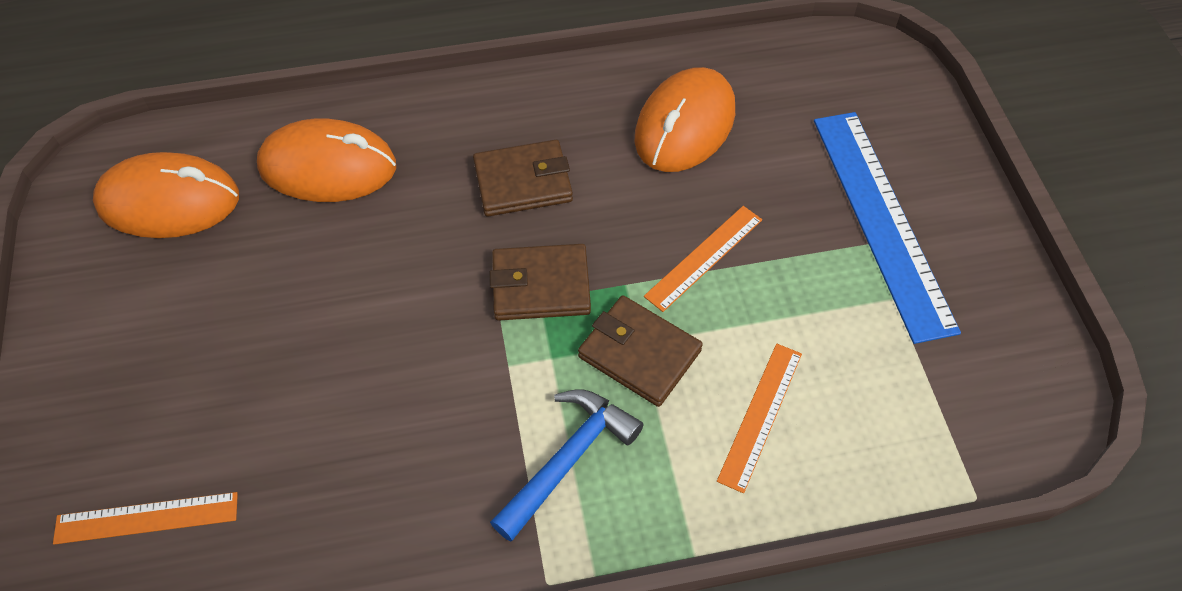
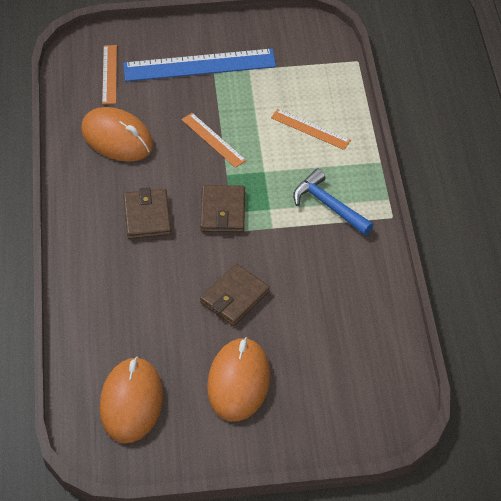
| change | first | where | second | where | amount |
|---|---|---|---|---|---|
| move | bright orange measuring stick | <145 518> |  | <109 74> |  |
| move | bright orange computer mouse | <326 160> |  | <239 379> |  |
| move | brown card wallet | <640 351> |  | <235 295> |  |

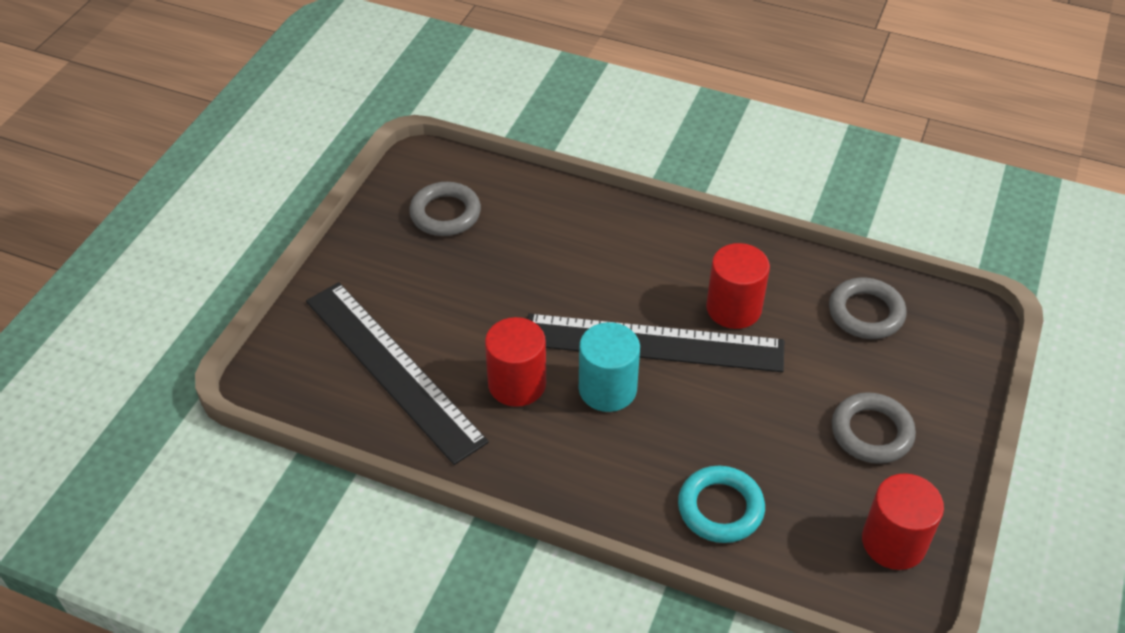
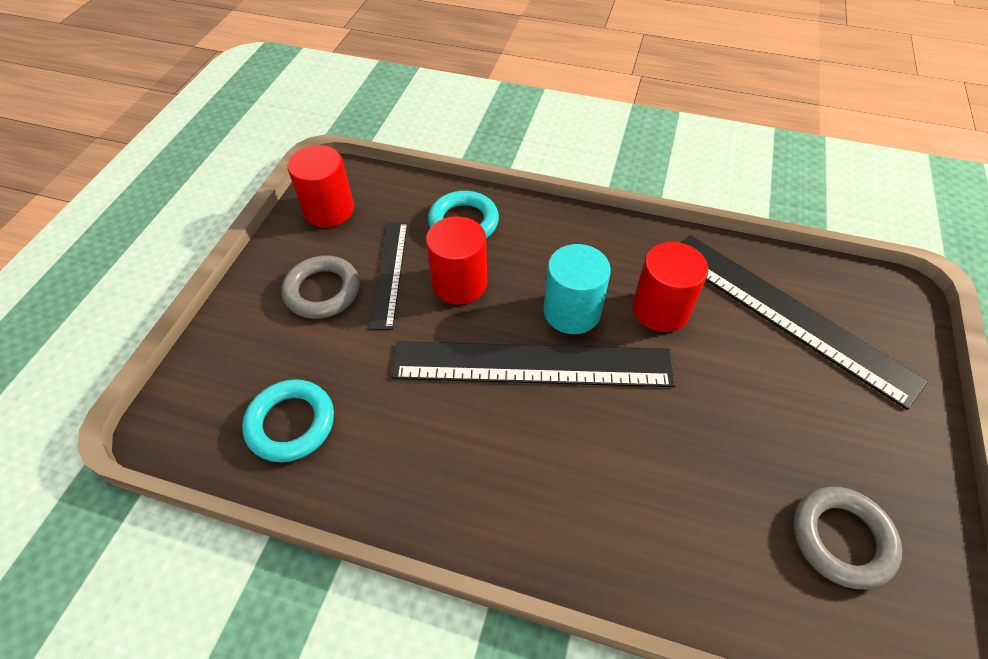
| change | first | where | second | where | amount |
|---|---|---|---|---|---|
| move | scarlet cylinder | <738 286> |  | <456 260> |  |
| recolor | gray torus | <867 308> | aqua torus | <288 420> |  |
| insert |  |  | black measuring stick | <389 276> |  |

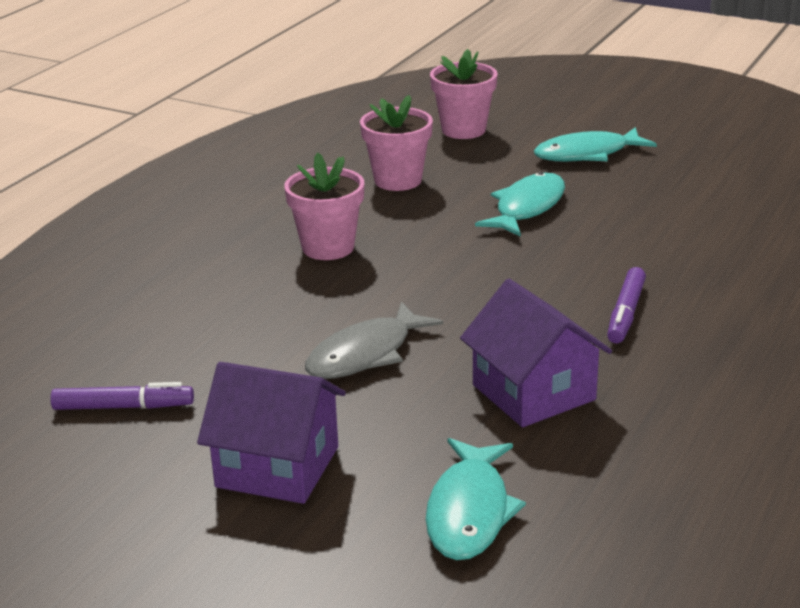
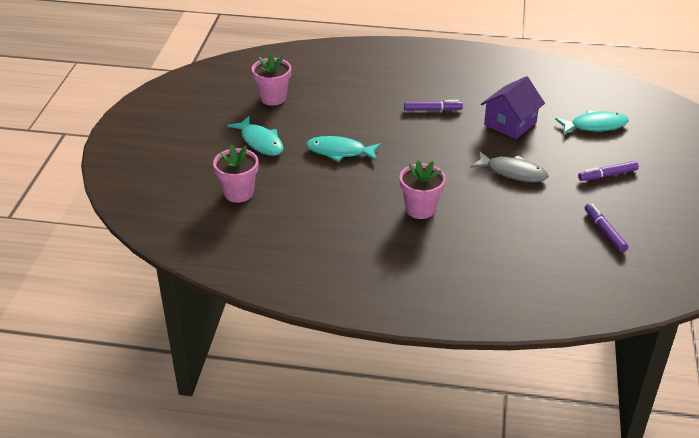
| change | first | where | second | where | amount |
|---|---|---|---|---|---|
| replace | violet cottage | <271 433> | violet marker pen | <608 171> |  |
| move | pink potted plant | <396 143> |  | <271 78> |  |

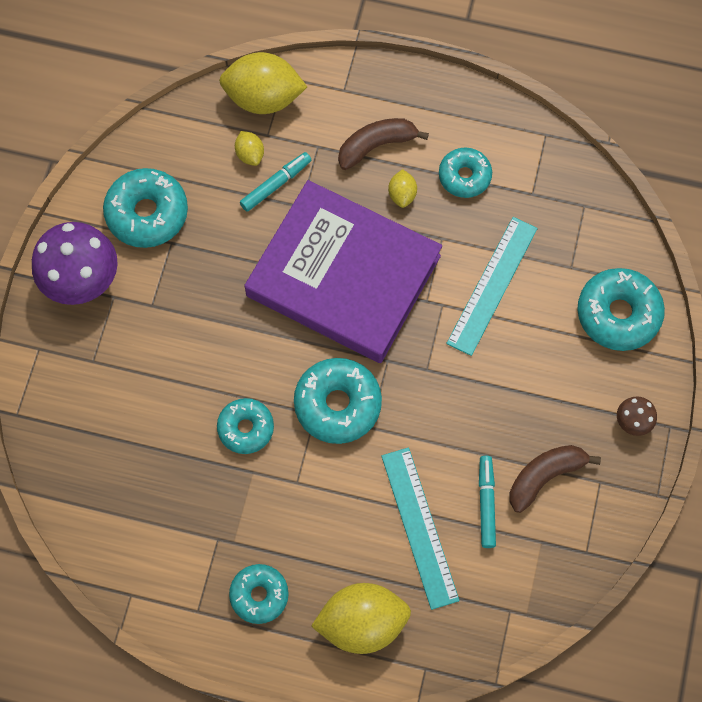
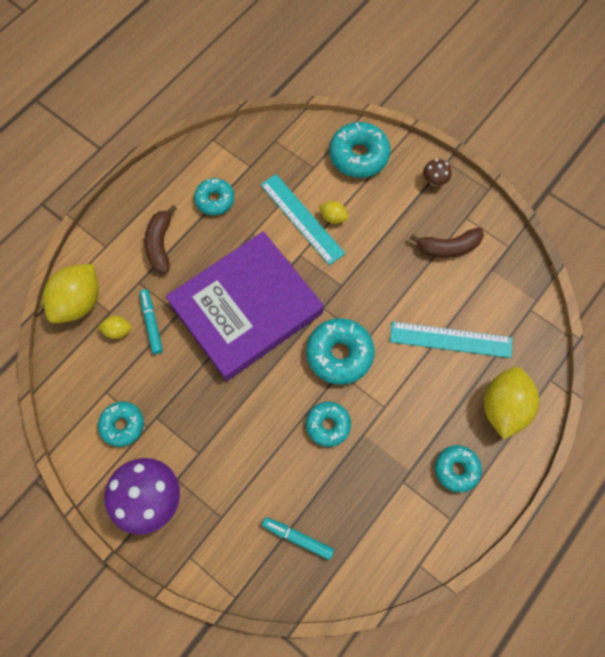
| change | first | where | second | where | amount |
|---|---|---|---|---|---|
| resize | aqua doughnut | <145 208> |  | <121 424> | x0.65 |
| move | yellow toy lemon | <402 188> |  | <333 212> |  |
| move | aqua marker pen | <487 502> |  | <298 538> |  |
| rotate | brown banana fruit | <555 479> |  | <447 242> | 90 degrees counterclockwise |

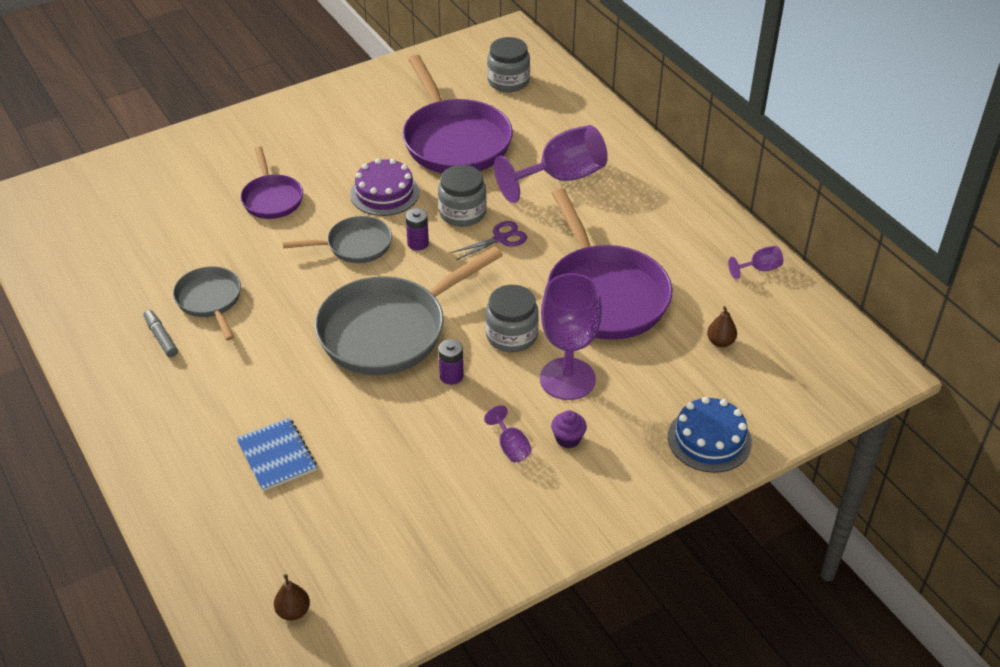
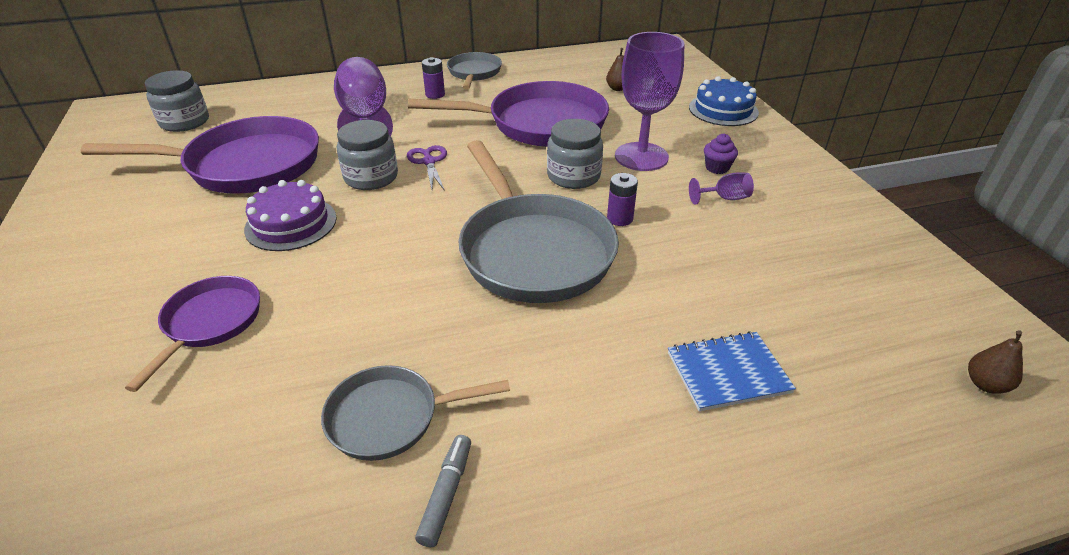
| change | first | where | second | where | amount |
|---|---|---|---|---|---|
| rotate | gray marker pen | <160 333> |  | <443 491> | 120 degrees clockwise |
| rotate | violet frying pan | <271 182> |  | <192 334> | 75 degrees counterclockwise |
| move | gray frying pan | <337 239> |  | <474 70> |  |
| move | violet power cell | <417 229> |  | <433 78> |  |
| delete | violet goblet | <755 262> |  |  |  |

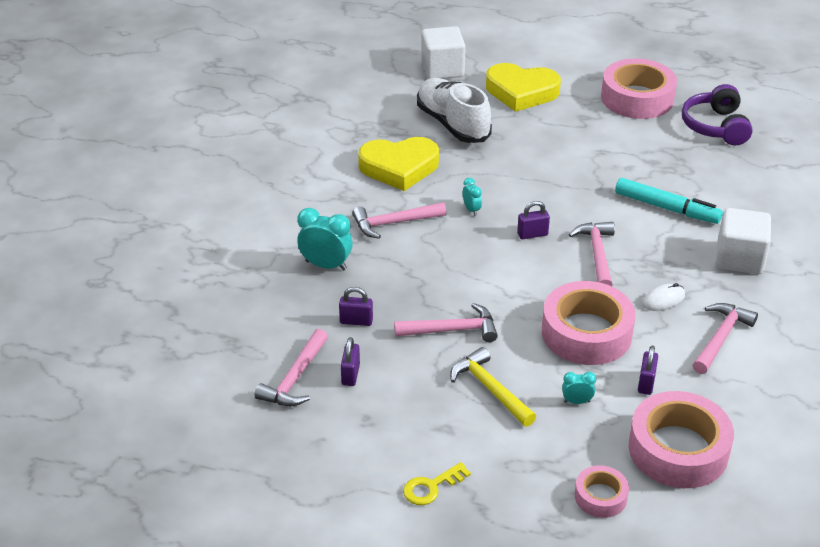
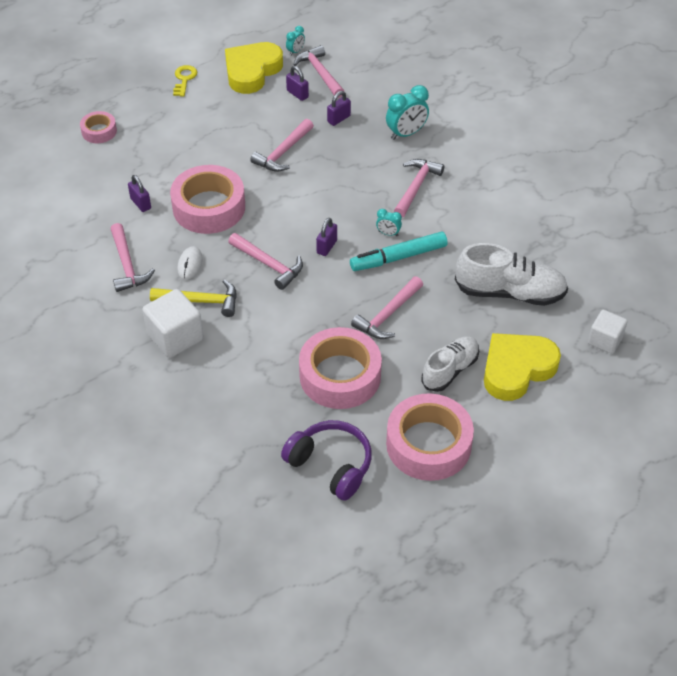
| change | first | where | second | where | amount |
|---|---|---|---|---|---|
| move | yellow heart | <398 164> |  | <254 68> |  |
| resize | snow-white cube | <443 52> |  | <608 332> | x0.65 |
| move | yellow carpenter's hammer | <493 387> |  | <193 298> |  |
| move | aqua alarm clock | <579 388> |  | <295 41> |  |
| move | aqua marker pen | <669 201> |  | <399 251> |  |
| move | pink sticky tape | <681 439> |  | <340 368> |  |
| insert |  |  | pink carpenter's hammer | <387 307> |  |
| insert |  |  | snow-white shoe | <450 364> |  |

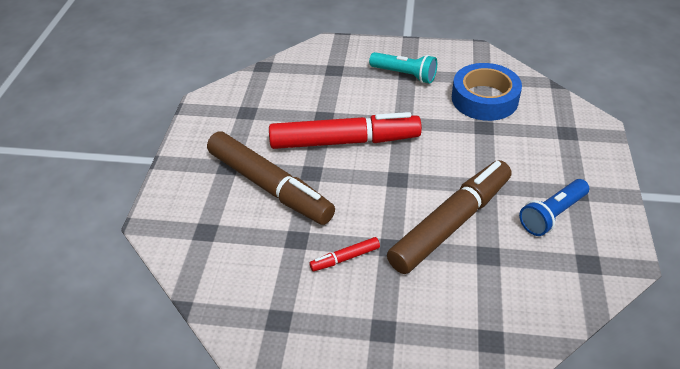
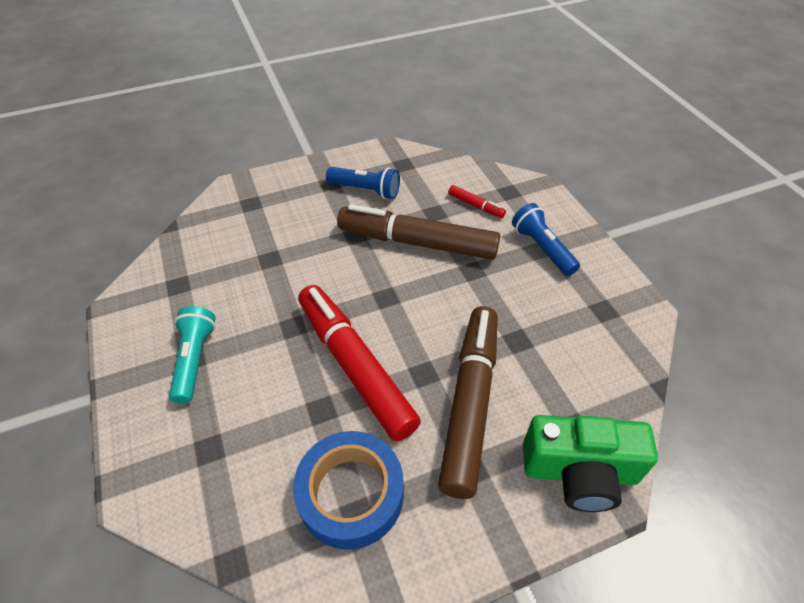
| change | first | where | second | where | amount |
|---|---|---|---|---|---|
| move | scarlet marker pen | <344 254> |  | <477 201> |  |
| move | royal blue sticky tape | <487 92> |  | <348 490> |  |
| insert |  |  | royal blue pocket torch | <546 239> |  |
| insert |  |  | green compact camera | <590 463> |  |

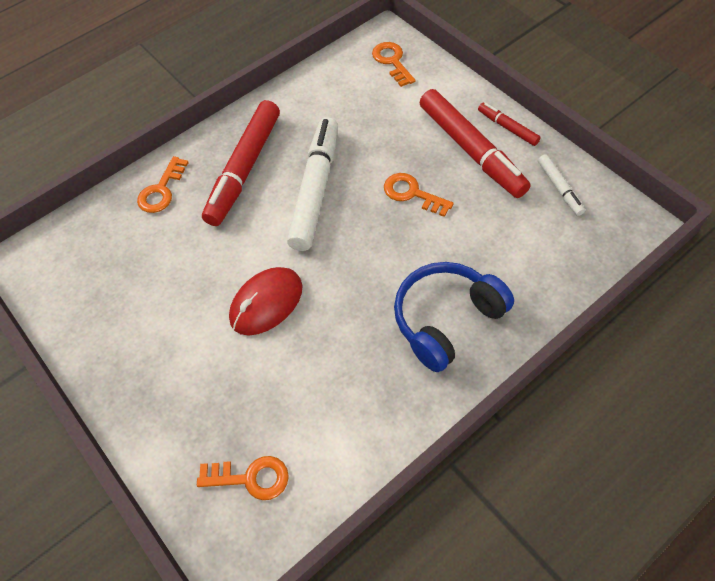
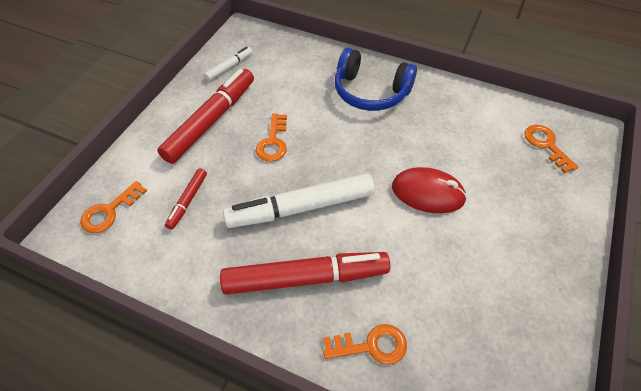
| change | first | where | second | where | amount |
|---|---|---|---|---|---|
| move | scarlet marker pen | <509 124> |  | <186 199> |  |

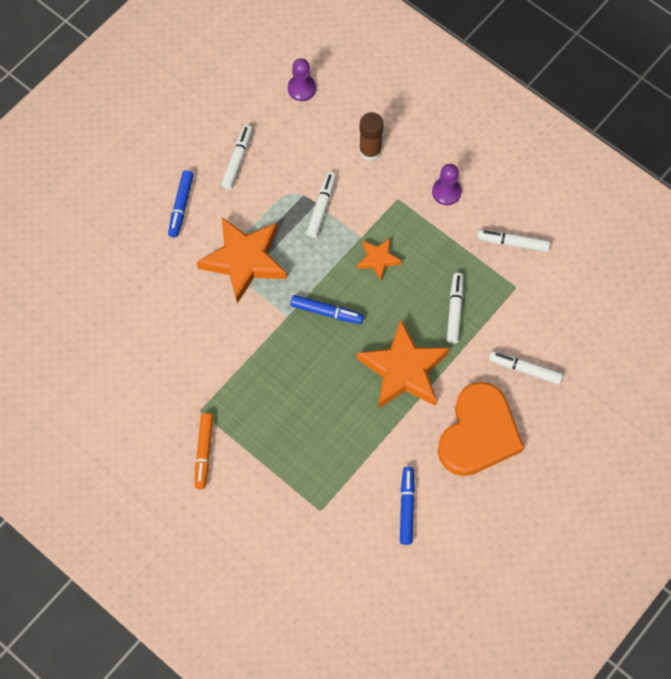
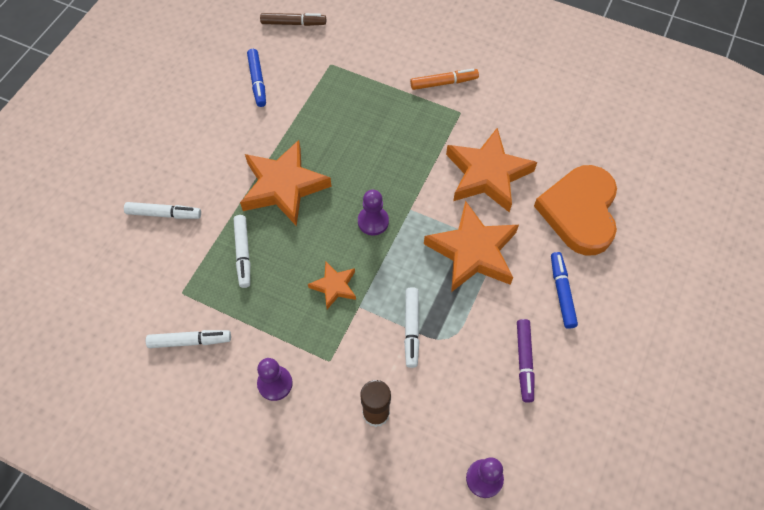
| change | first | where | second | where | amount |
|---|---|---|---|---|---|
| rotate | bright orange marker pen | <204 451> |  | <444 79> | 90 degrees clockwise |
| recolor | snow-white marker pen | <237 157> | violet marker pen | <526 361> |  |
| replace | royal blue marker pen | <327 309> | violet pawn | <373 212> |  |
| move | bright orange heart | <481 429> |  | <575 210> |  |
| insert |  |  | brown marker pen | <293 19> |  |
| insert |  |  | bright orange star shape | <491 170> |  |

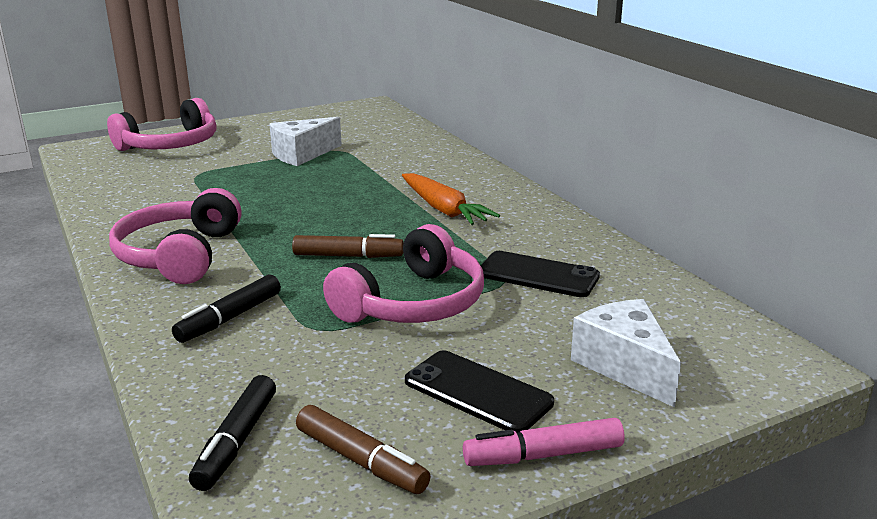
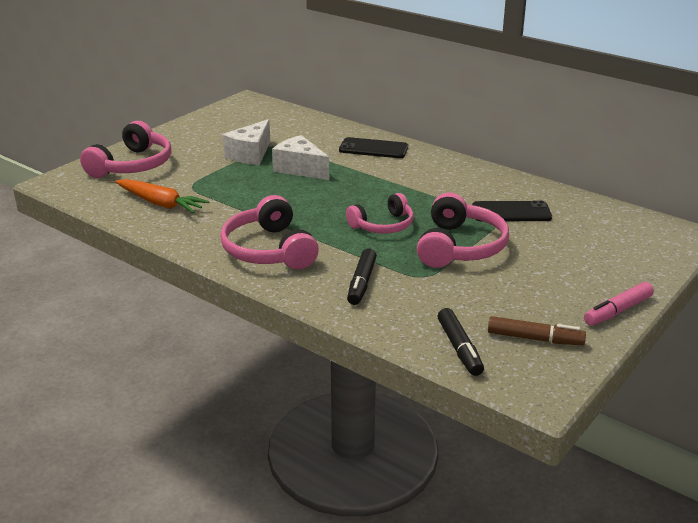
| change | first | where | second | where | amount |
|---|---|---|---|---|---|
| replace | brown marker pen | <348 246> | pink headset | <380 213> |  |
| move | bright orange carrot | <451 199> |  | <162 196> |  |
| move | black phone | <479 392> |  | <373 147> |  |
| move | snow-white cheese | <626 353> |  | <300 157> |  |

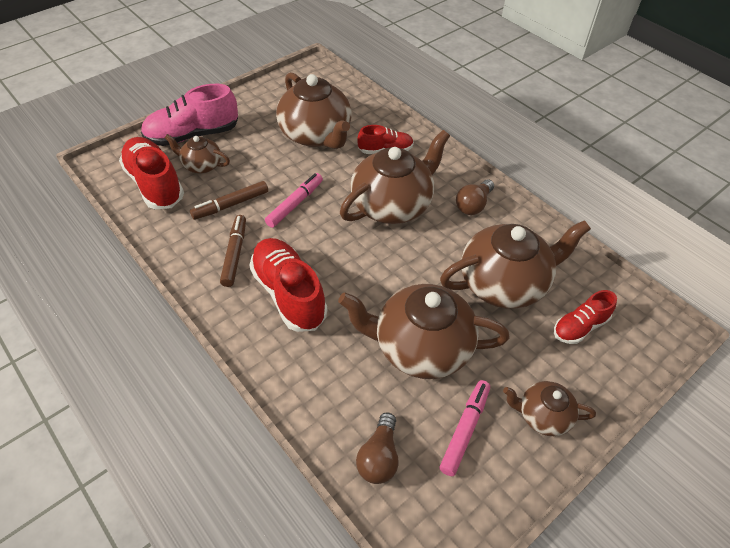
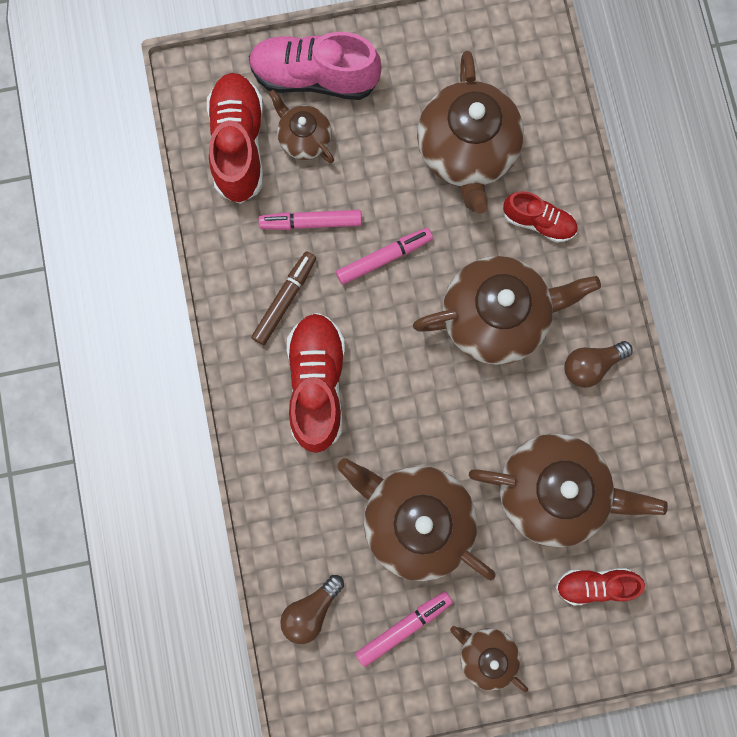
| change | first | where | second | where | amount |
|---|---|---|---|---|---|
| recolor | brown marker pen | <229 200> | pink marker pen | <310 220> |  |

